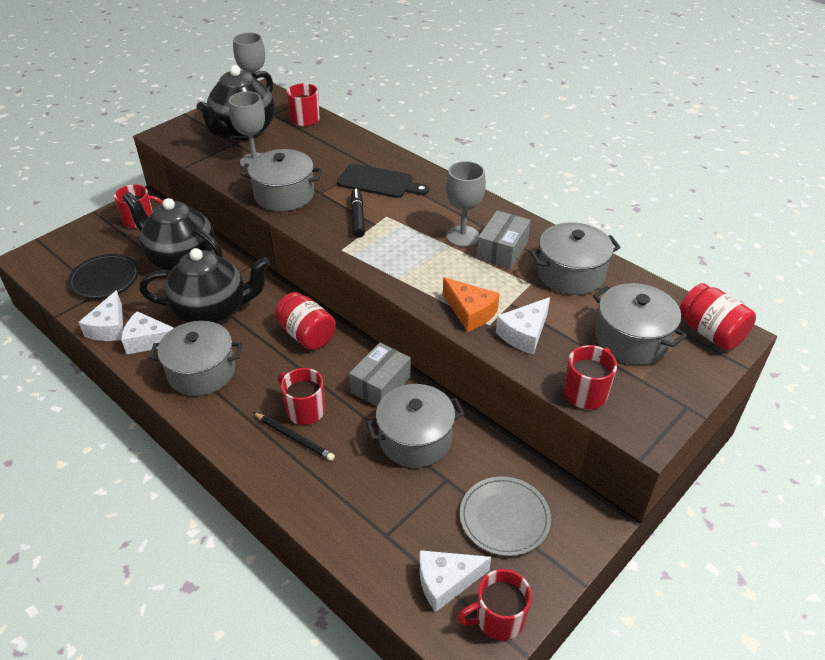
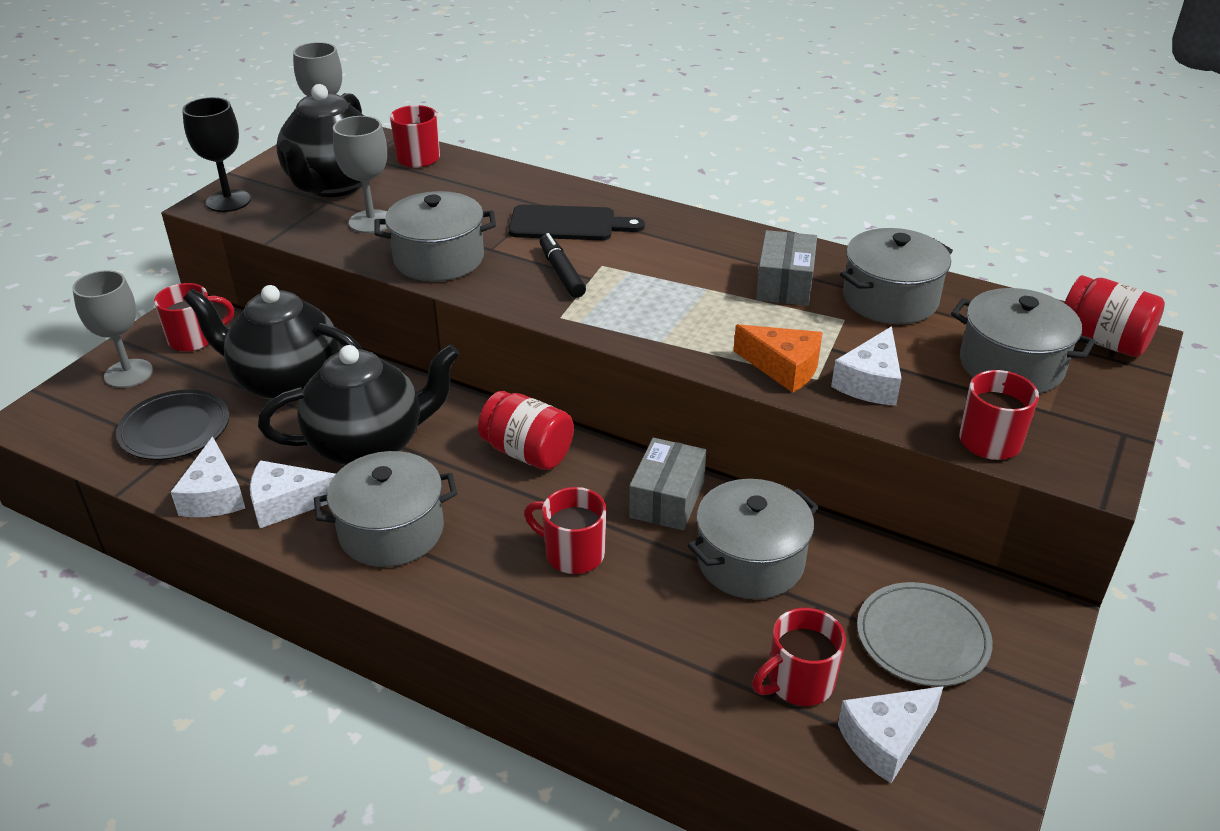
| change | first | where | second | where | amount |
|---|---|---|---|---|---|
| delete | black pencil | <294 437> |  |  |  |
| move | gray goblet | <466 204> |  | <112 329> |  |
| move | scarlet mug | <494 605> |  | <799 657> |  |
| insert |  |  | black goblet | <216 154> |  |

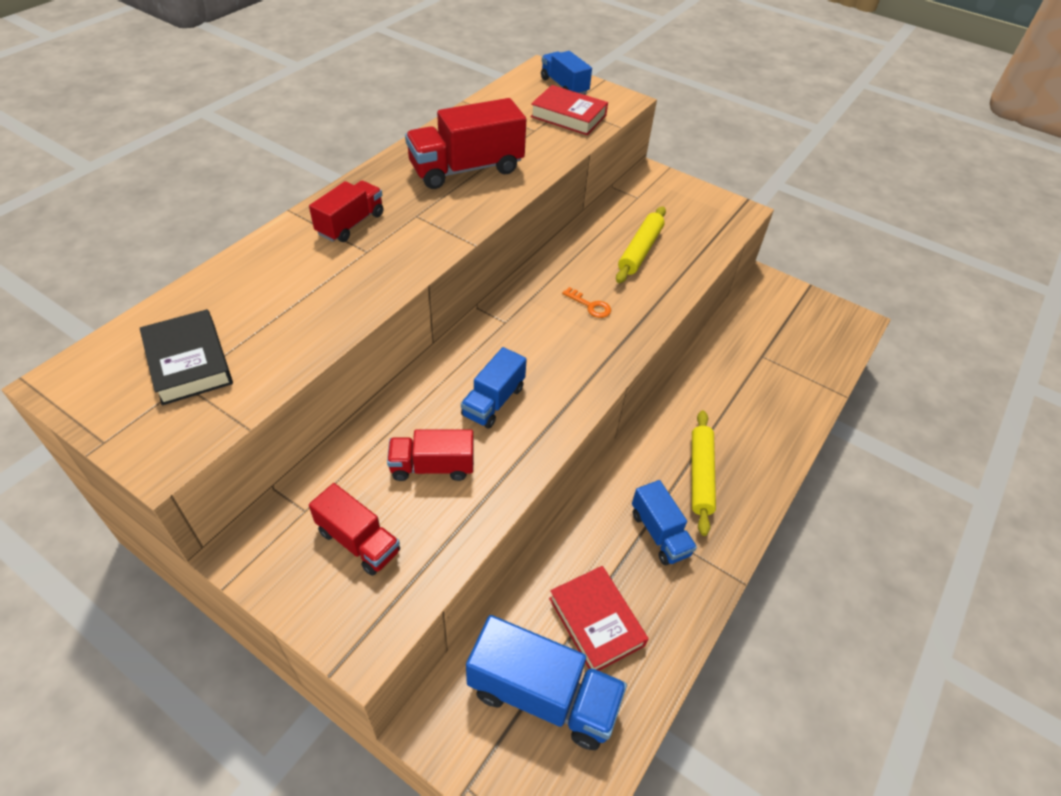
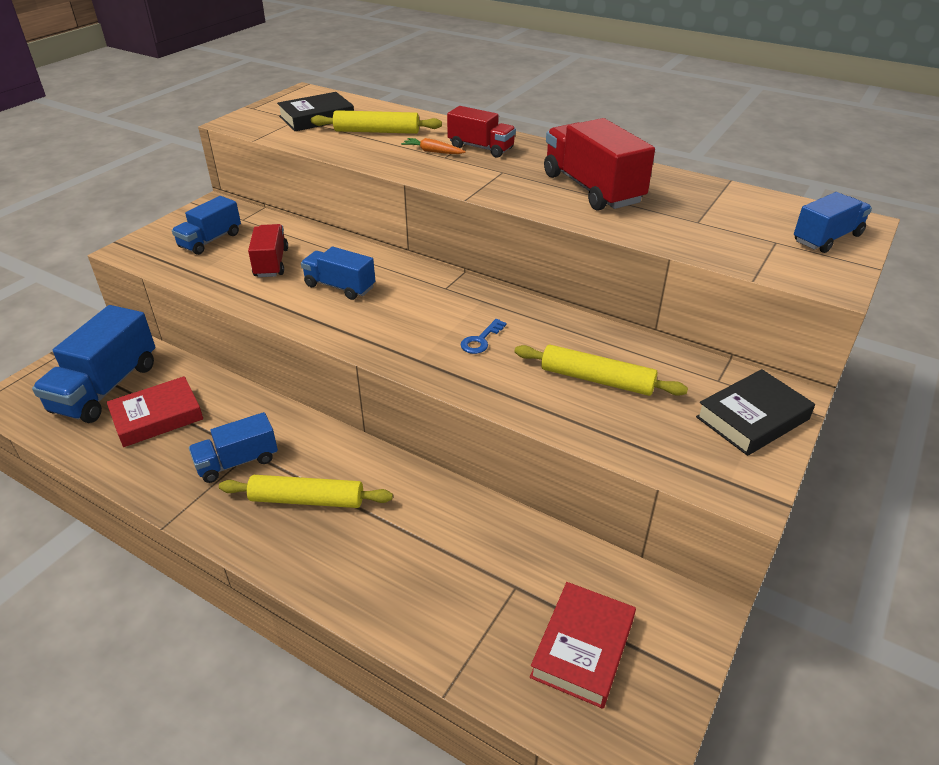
| change | first | where | second | where | amount |
|---|---|---|---|---|---|
| recolor | scarlet truck | <354 529> | royal blue truck | <206 225> |  |
| move | scarlet hardback | <569 110> |  | <583 645> |  |
| recolor | bright orange door key | <586 302> | royal blue door key | <483 336> |  |
| insert |  |  | yellow dough roller | <376 122> |  |
| insert |  |  | bright orange carrot | <433 146> |  |
| insert |  |  | black hardback | <755 412> |  |

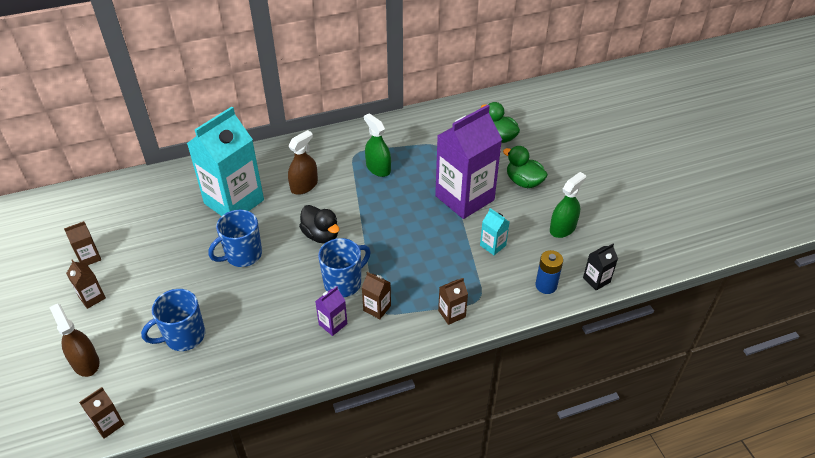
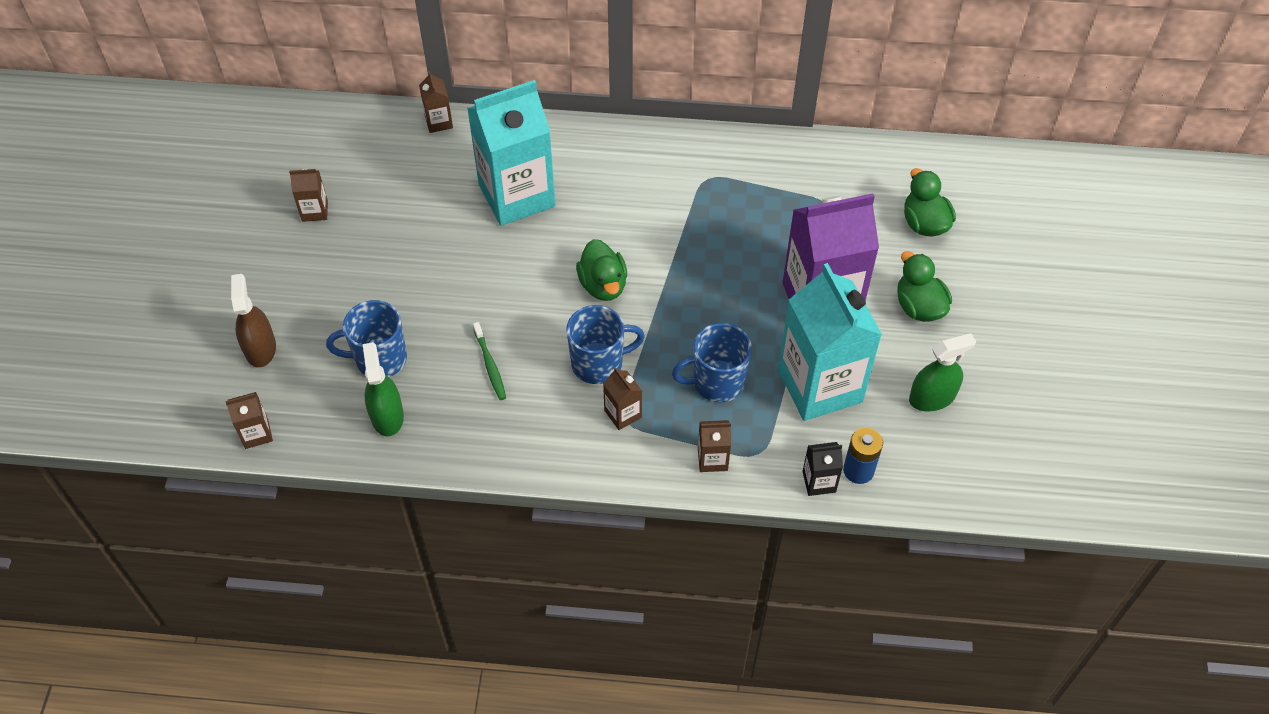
| change | first | where | second | where | amount |
|---|---|---|---|---|---|
| move | brown juice carton | <86 284> |  | <436 102> |  |
| move | royal blue mug | <235 238> |  | <712 363> |  |
| delete | brown spray bottle | <303 162> |  |  |  |
| recolor | black toy duck | <319 224> | green toy duck | <601 270> |  |
| delete | violet juice carton | <331 311> |  |  |  |
| move | green spray bottle | <377 145> |  | <383 389> |  |
| resize | aqua juice carton | <495 231> |  | <830 342> | x2.39 |
| move | black juice carton | <600 267> |  | <822 469> |  |
| insert |  |  | green toothbrush | <489 361> |  |

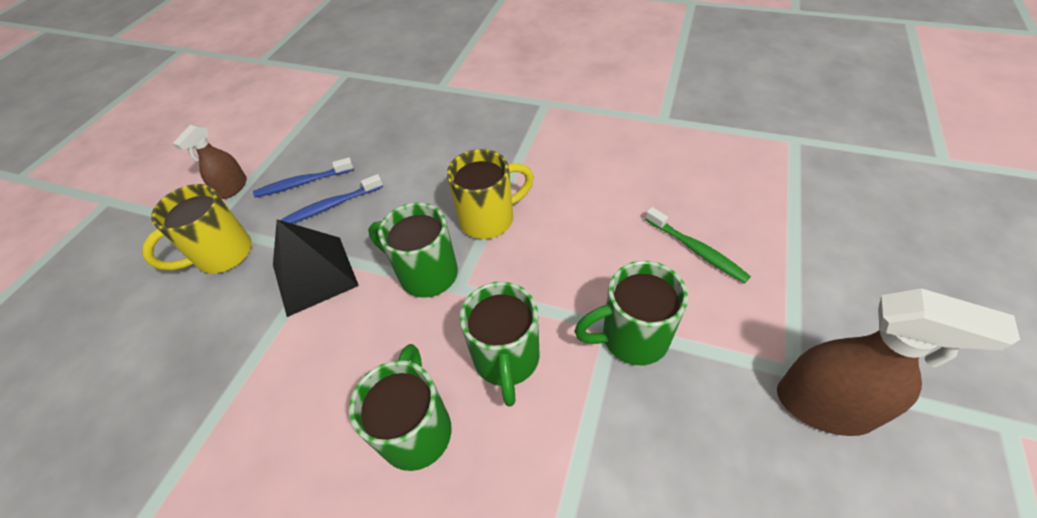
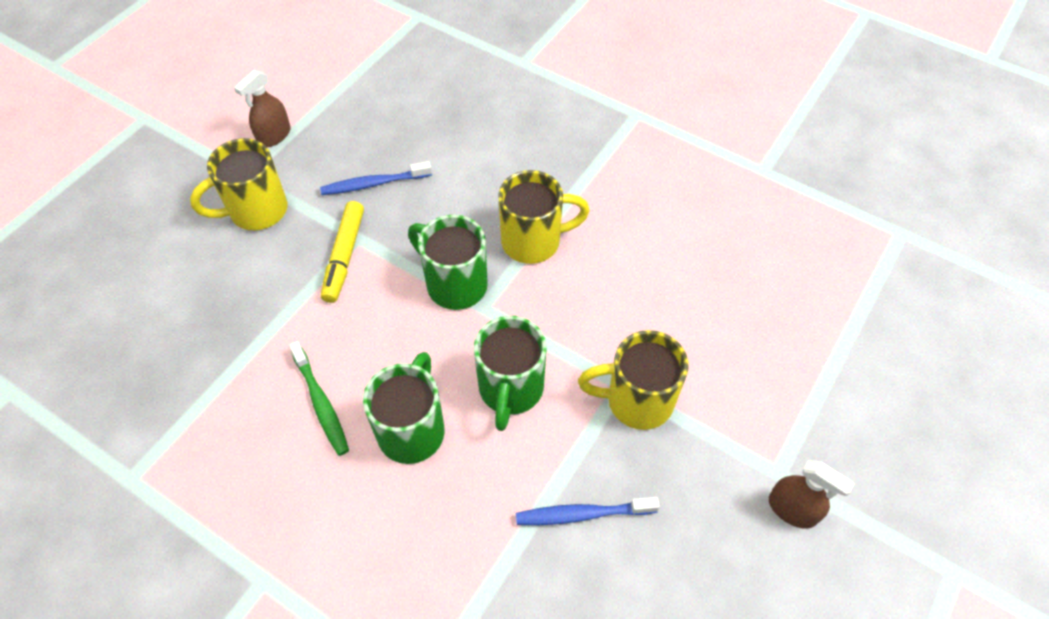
| change | first | where | second | where | amount |
|---|---|---|---|---|---|
| move | royal blue toothbrush | <303 177> |  | <588 511> |  |
| replace | black pyramid | <316 268> | yellow marker pen | <342 252> |  |
| recolor | green mug | <631 313> | yellow mug | <633 380> |  |
| move | green toothbrush | <698 245> |  | <319 398> |  |
| resize | brown spray bottle | <898 362> |  | <812 494> | x0.58 |

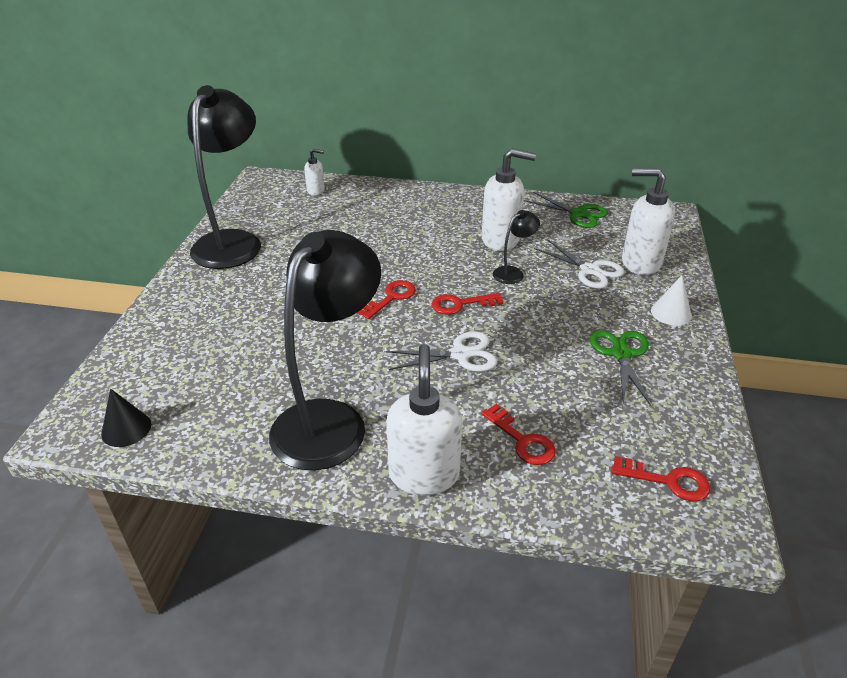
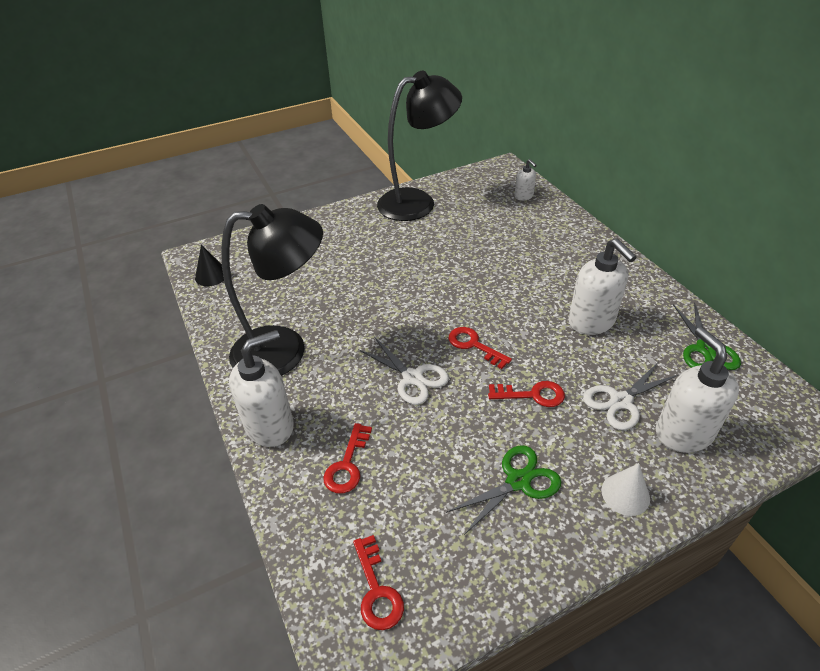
| change | first | where | second | where | amount |
|---|---|---|---|---|---|
| move | scarlet door key | <386 299> |  | <526 394> |  |
| delete | black desk lamp | <516 247> |  |  |  |
| rotate | snow-white shears | <579 264> |  | <630 396> | 45 degrees clockwise |

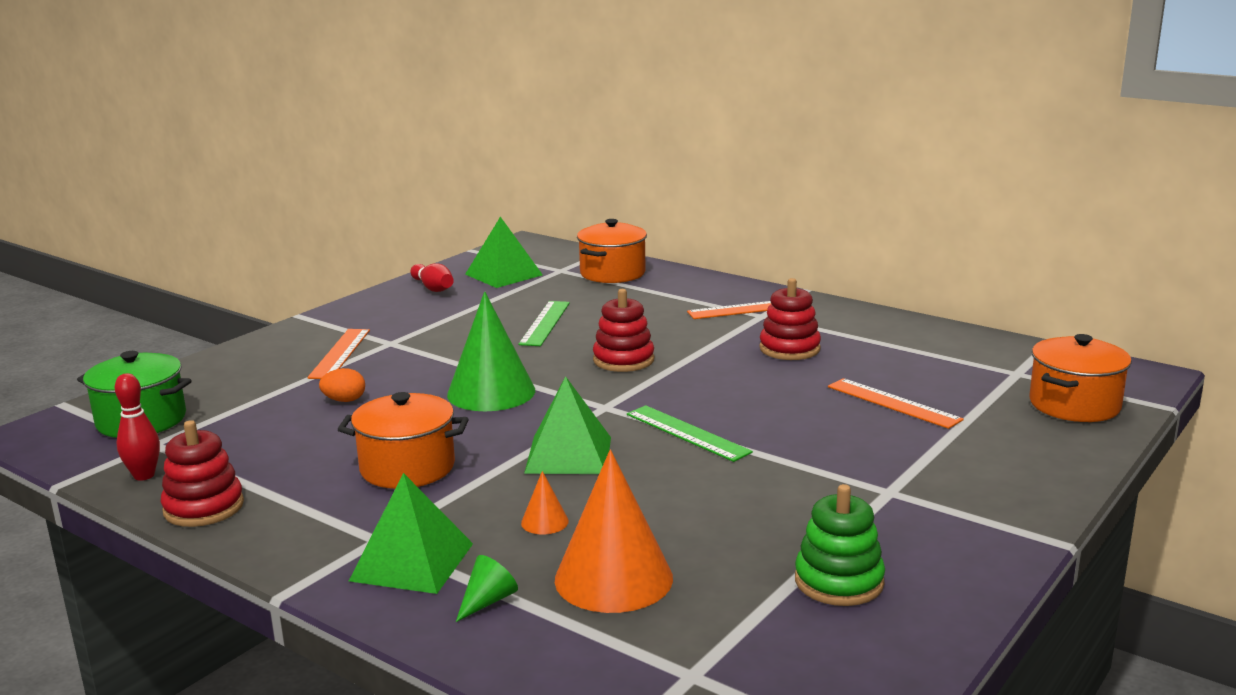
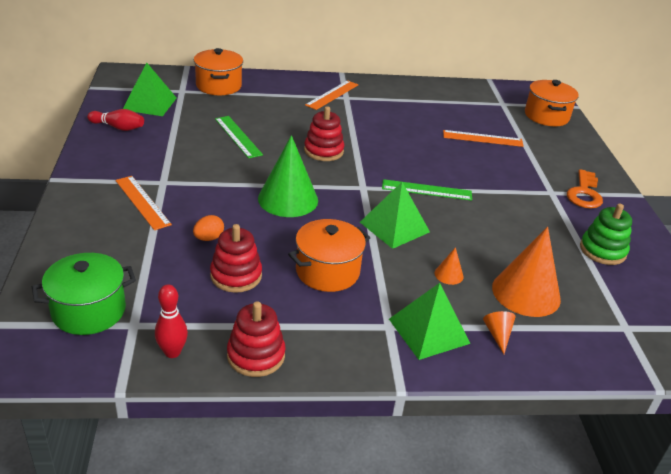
| change | first | where | second | where | amount |
|---|---|---|---|---|---|
| recolor | green cone | <487 588> | bright orange cone | <499 332> |  |
| move | scarlet stacking rings | <790 319> |  | <236 258> |  |
| insert |  |  | bright orange door key | <585 188> |  |

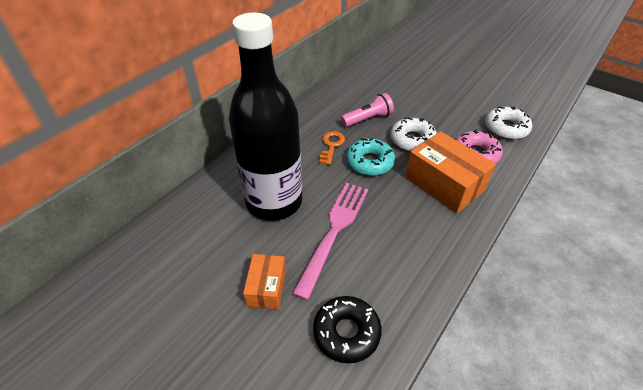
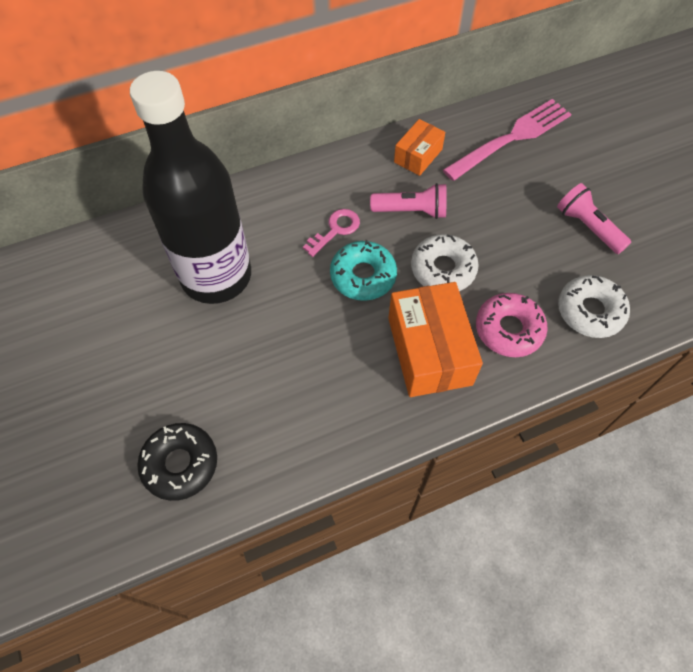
| change | first | where | second | where | amount |
|---|---|---|---|---|---|
| move | bright orange package | <264 281> |  | <419 147> |  |
| move | pink fork | <330 241> |  | <507 140> |  |
| recolor | bright orange door key | <332 148> | pink door key | <331 233> |  |
| insert |  |  | pink pocket torch | <594 218> |  |

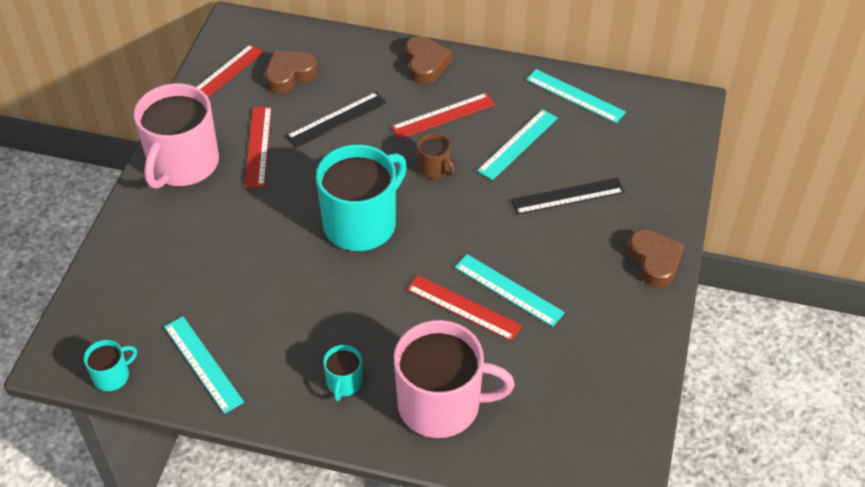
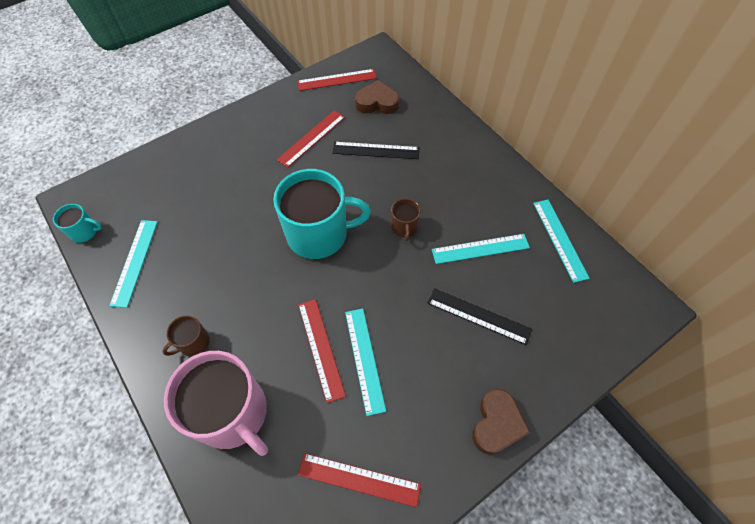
| change | first | where | second | where | amount |
|---|---|---|---|---|---|
| delete | pink mug | <176 136> |  |  |  |
| recolor | aqua mug | <343 373> | brown mug | <186 336> |  |
| move | scarlet measuring stick | <443 116> |  | <359 480> |  |
| delete | brown heart | <428 60> |  |  |  |

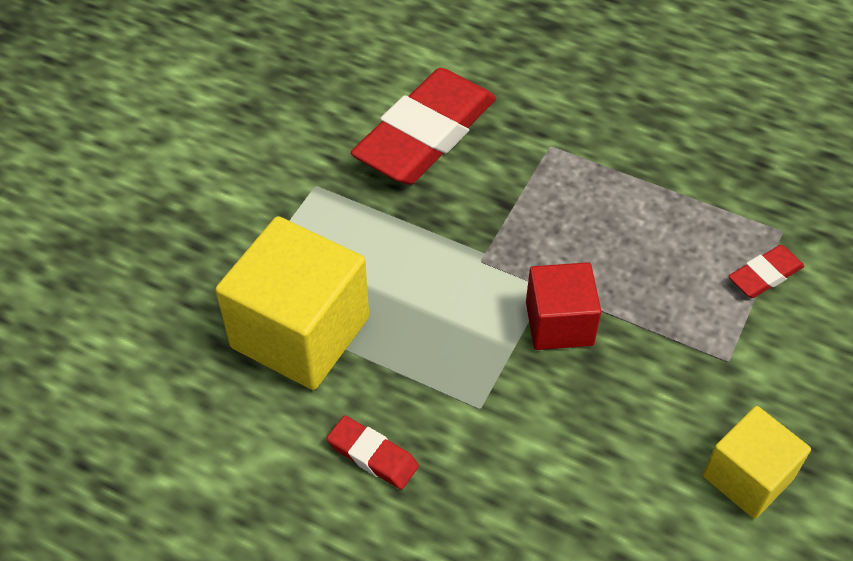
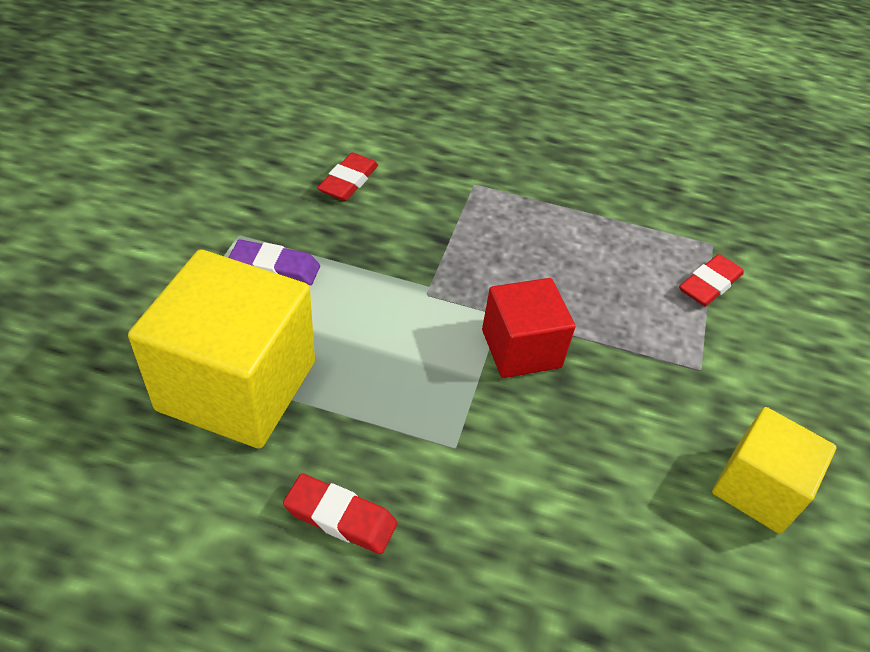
| change | first | where | second | where | amount |
|---|---|---|---|---|---|
| resize | scarlet eraser | <423 126> |  | <347 177> | x0.44 |
| insert |  |  | violet eraser | <274 262> |  |

